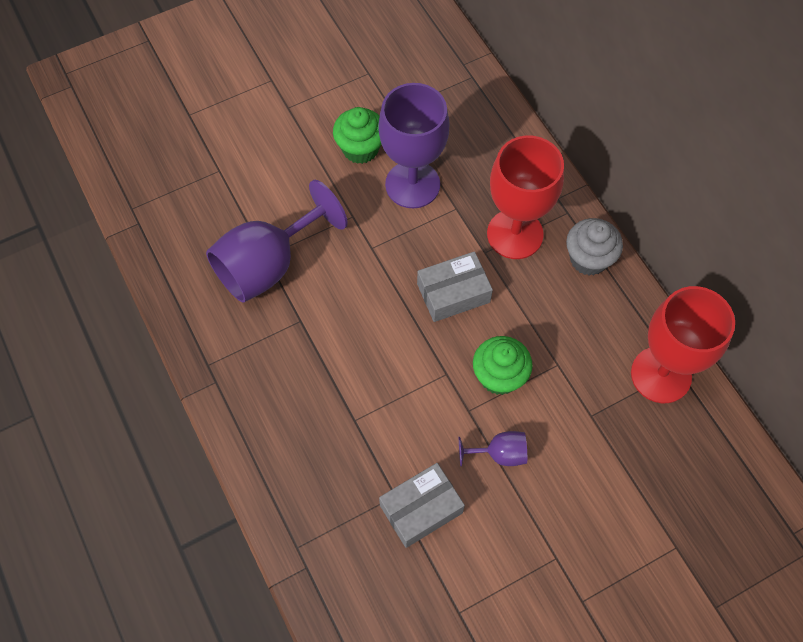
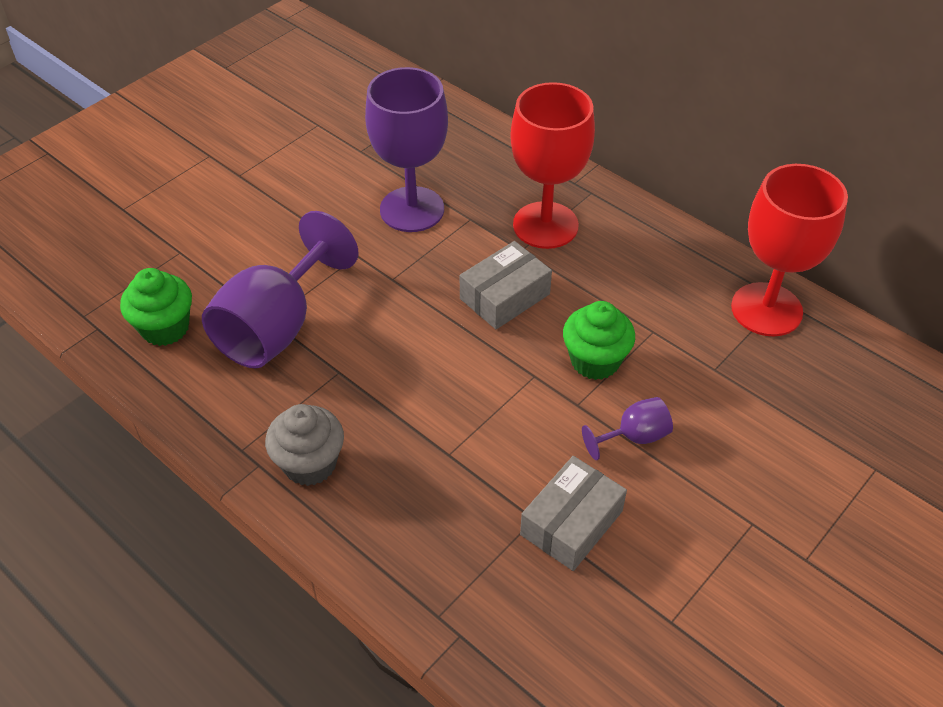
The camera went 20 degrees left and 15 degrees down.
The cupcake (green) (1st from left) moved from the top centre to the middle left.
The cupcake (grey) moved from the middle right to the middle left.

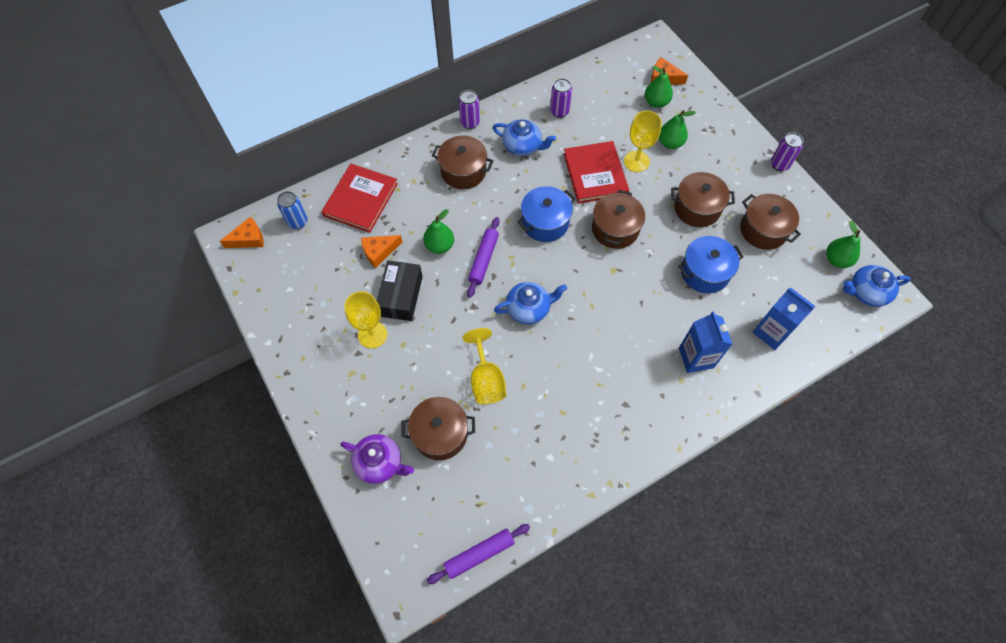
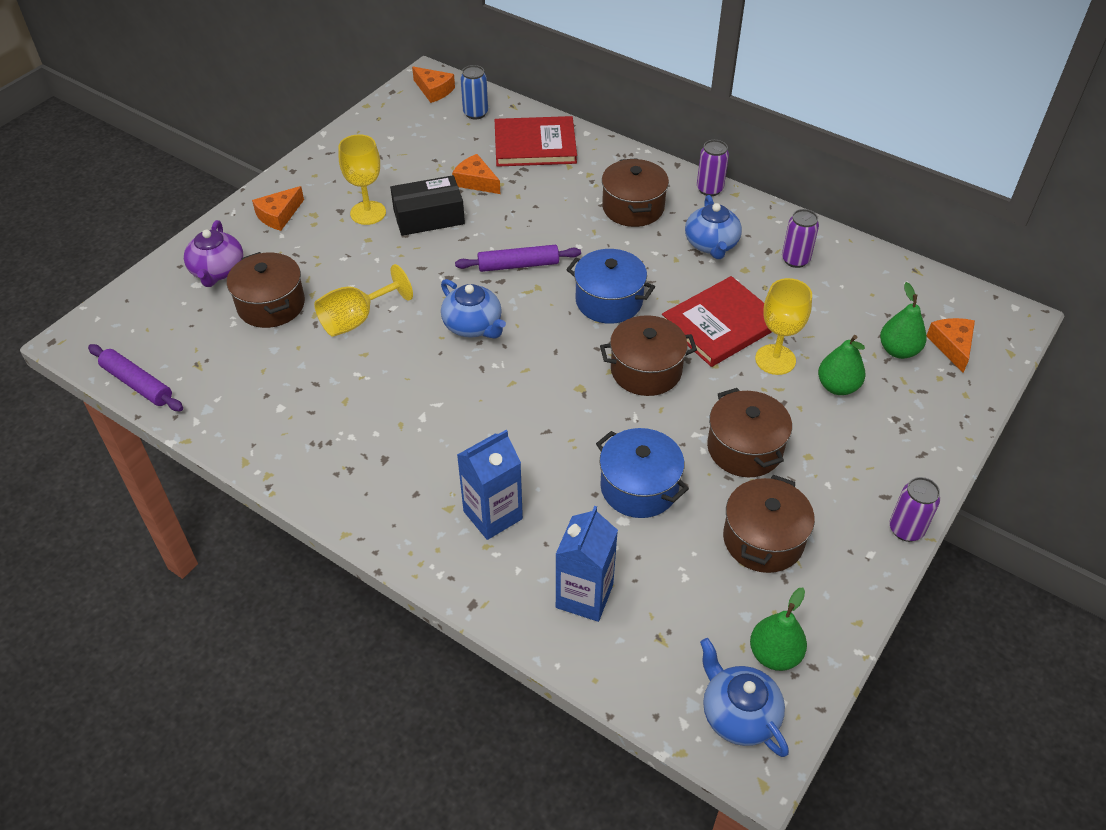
The camera went 65 degrees right and 15 degrees down.
The cheese (orange) (1st from left) at the top left appeared.
The pear (green) (1st from left) at the centre disappeared.

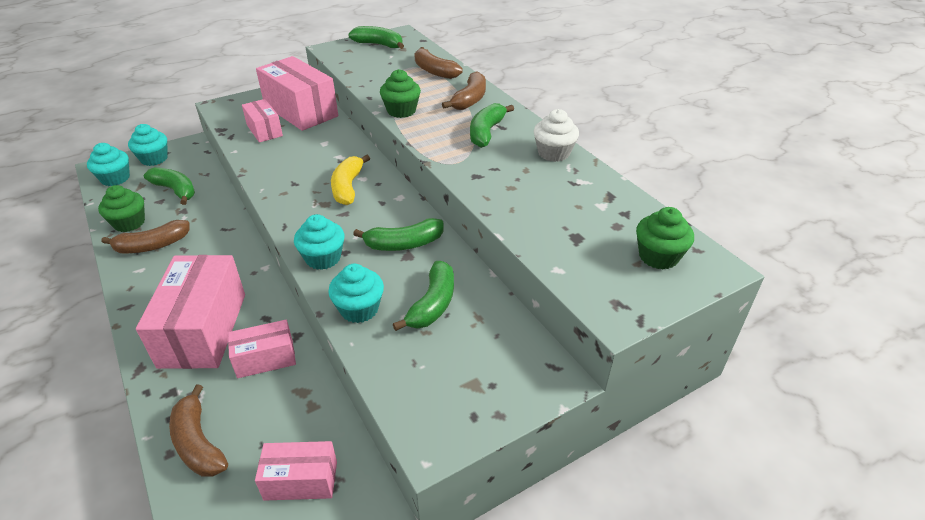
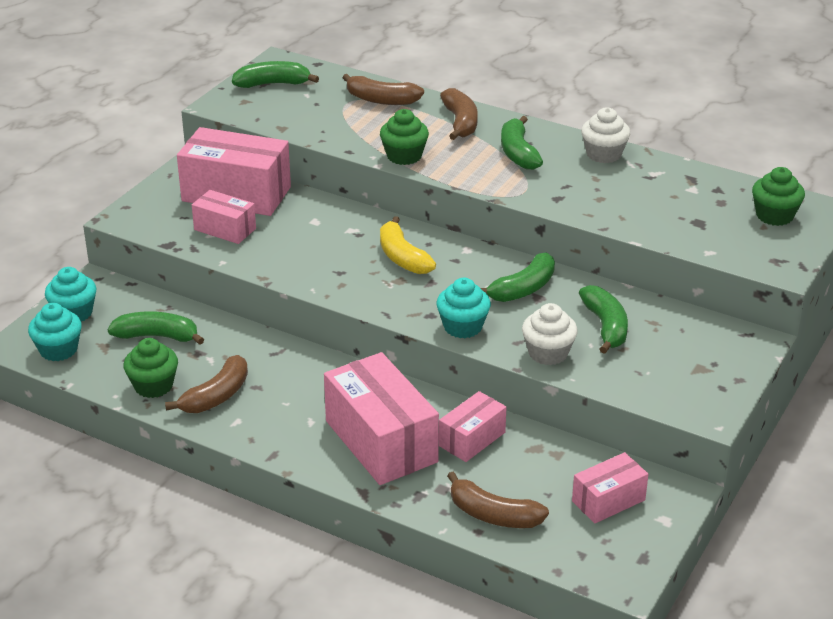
The camera went 30 degrees left and 5 degrees down.
The cupcake (turquoise) (4th from left) at the centre became the cupcake (white) (1st from left) at the centre.

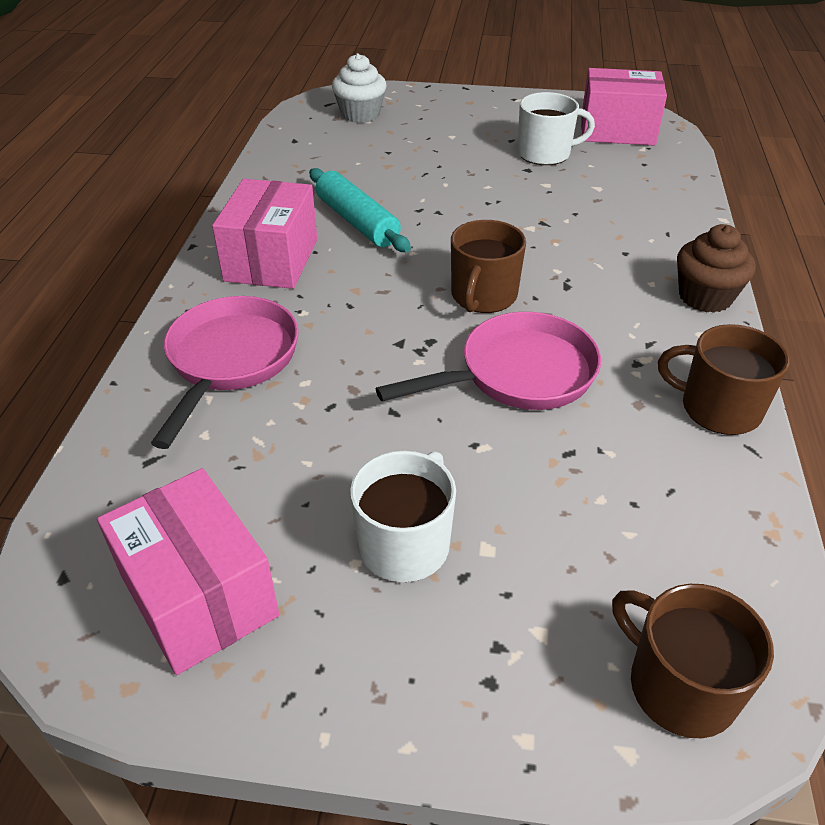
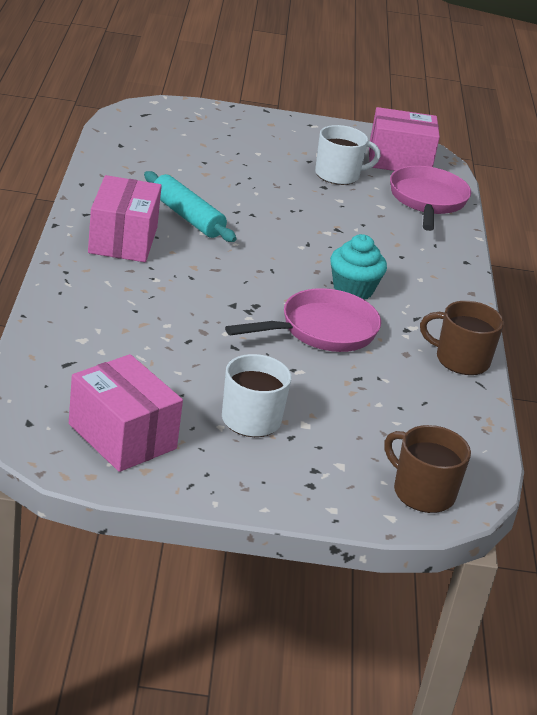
The camera went 10 degrees left and 10 degrees down.
The cupcake (turquoise) at the middle right appeared.
The pan (pink) (1st from left in the first image) moved from the middle left to the top right.
The cupcake (white) at the top centre disappeared.
The mug (brown) (1st from left) at the top centre disappeared.
The cupcake (brown) at the top right disappeared.

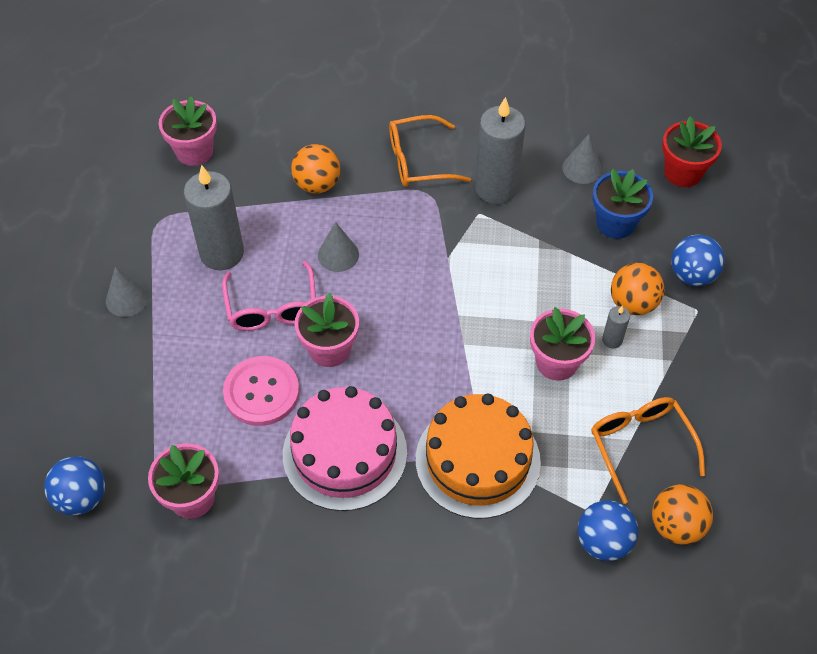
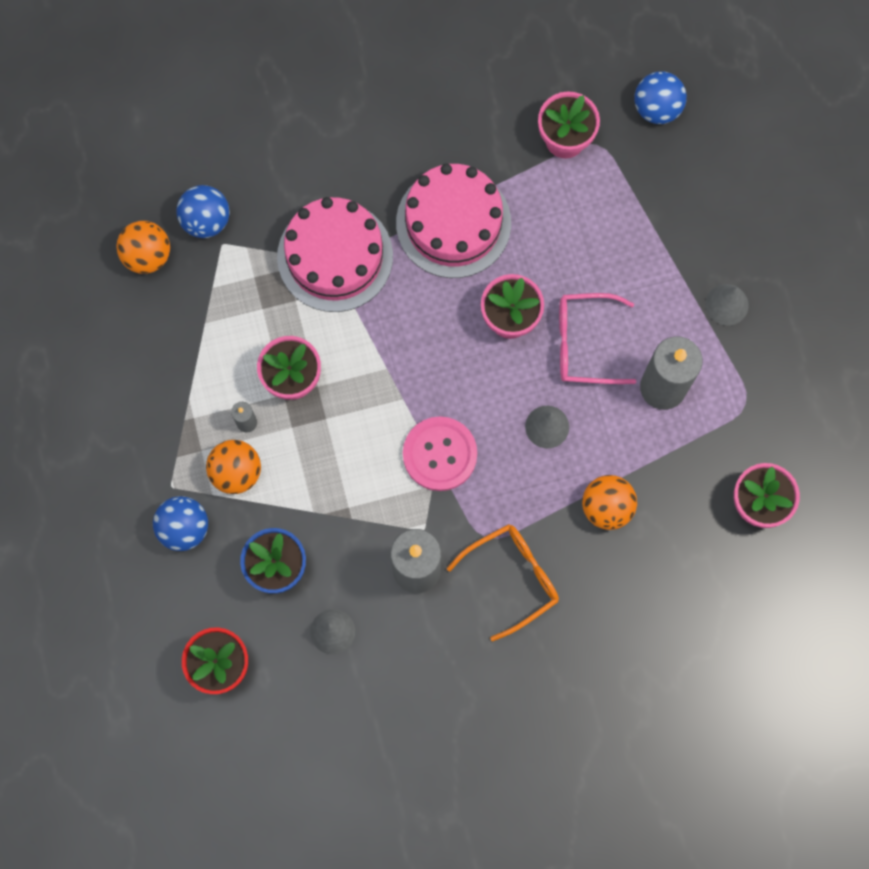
The camera went 160 degrees right and 20 degrees up.
The cake (orange) at the bottom centre became the cake (pink) (1st from left) at the top centre.
The button (pink) moved from the middle left to the centre.
The glasses (pink) at the middle left turned 60 degrees counterclockwise.
The glasses (orange) (2nd from left) at the bottom right disappeared.

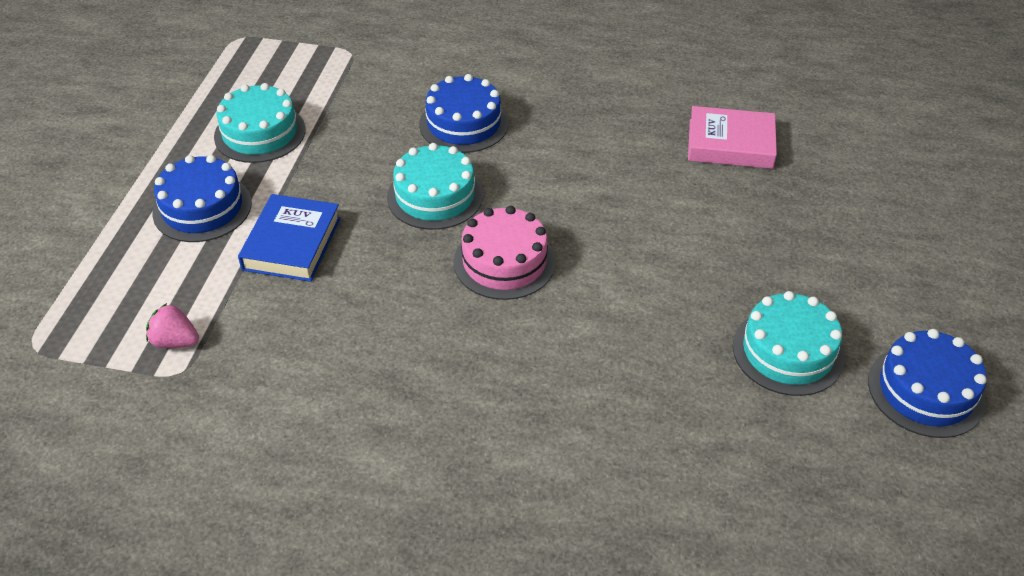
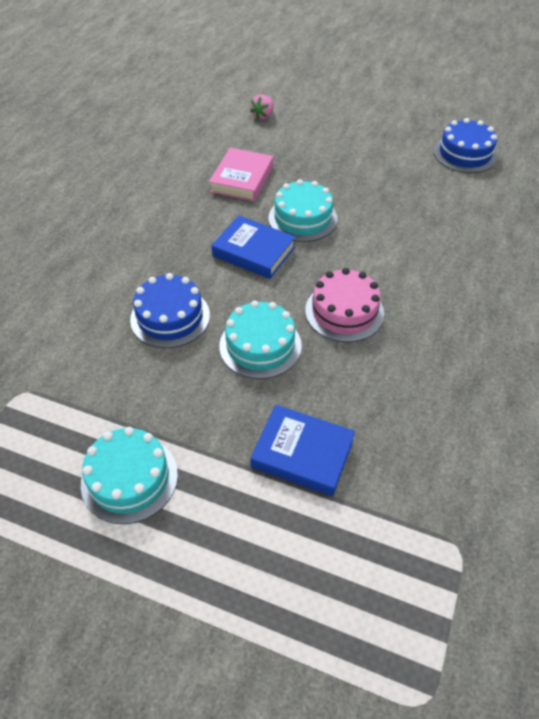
The camera went 80 degrees left and 5 degrees up.
The book (blue) (1st from left) at the centre appeared.
The strawberry (pink) moved from the middle left to the top centre.
The cake (turquoise) (3rd from left) moved from the middle right to the top centre.
The cake (blue) (1st from left) at the middle left disappeared.

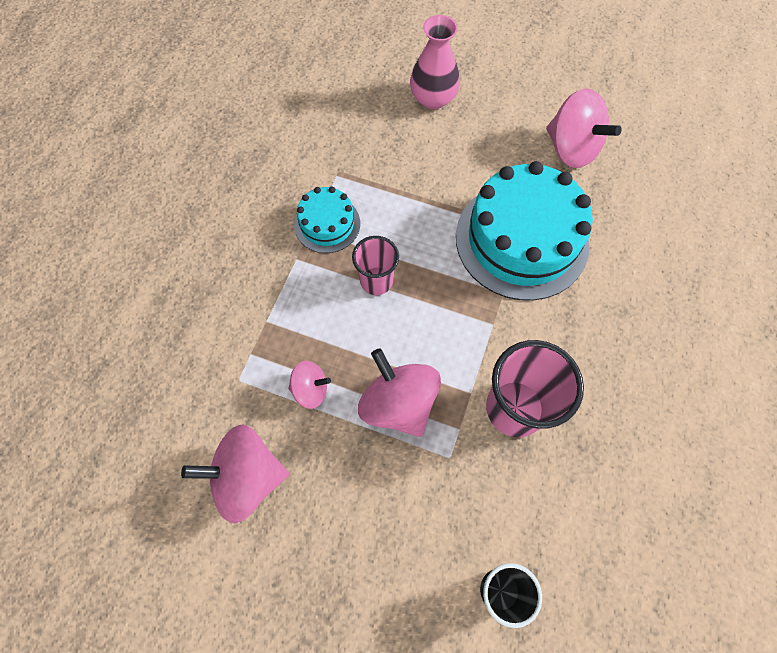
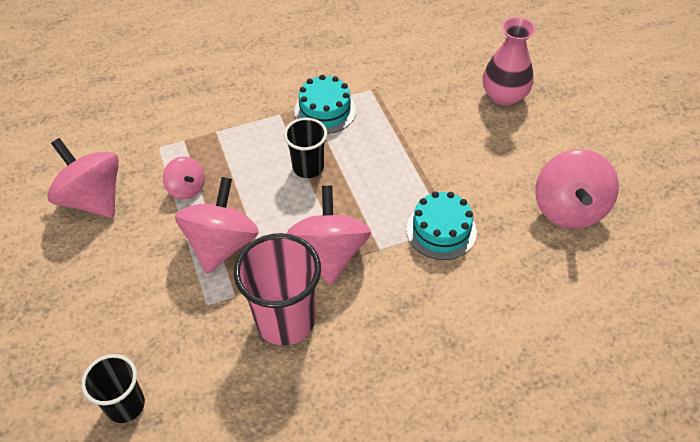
The camera went 50 degrees right and 15 degrees down.
The cup (pink) (1st from left) at the centre became the cup (black) (2nd from left) at the centre.
The spinning top (pink) (4th from left) at the centre appeared.
The cake (turquoise) (2nd from left) at the middle right changed to 0.50 times the size.

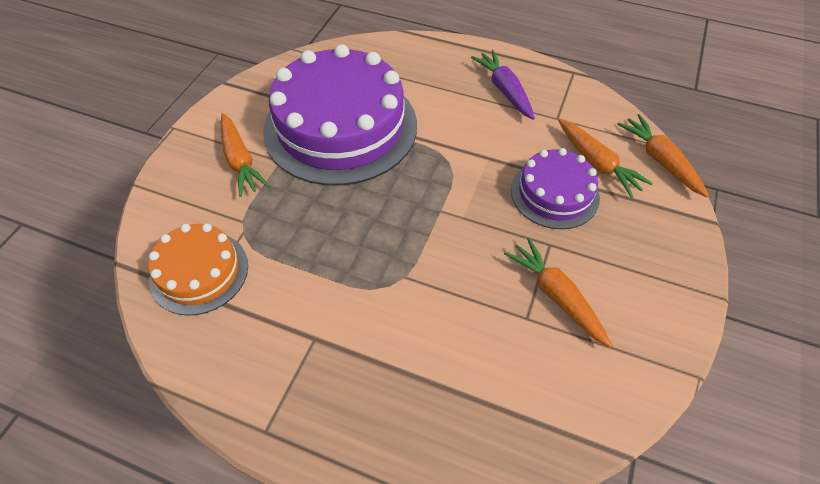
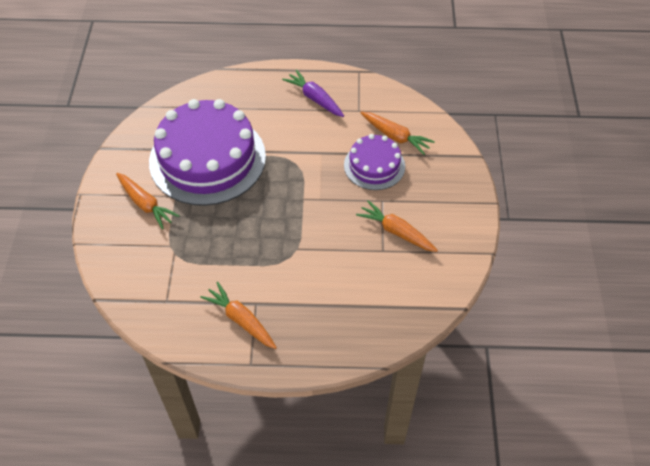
The camera went 20 degrees left and 0 degrees up.
The carrot (orange) (4th from left in the first image) moved from the top right to the bottom centre.
The cake (orange) at the middle left disappeared.

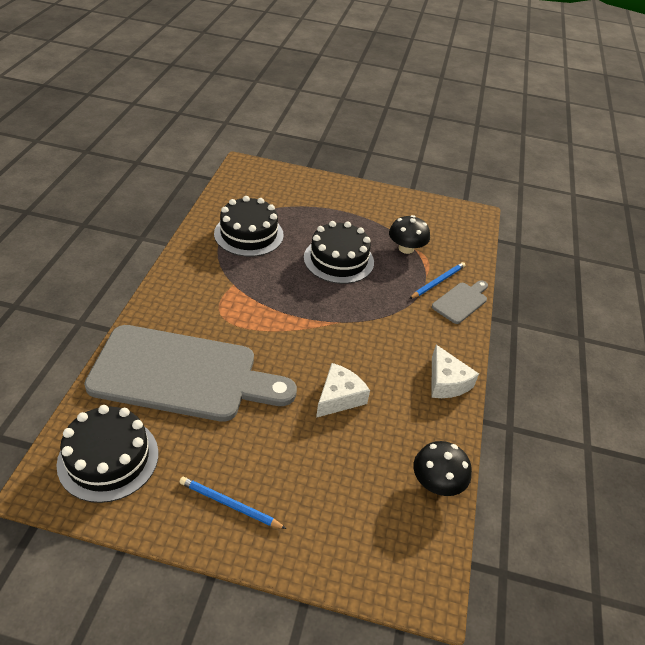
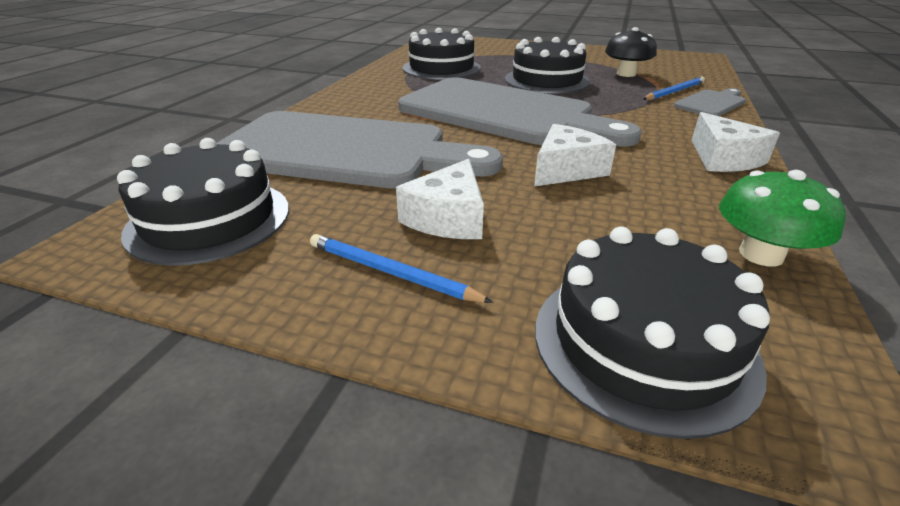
The camera went 10 degrees right and 10 degrees down.
The cheese (white) (1st from left) at the centre appeared.
The cutting board (grey) (2nd from left) at the top centre appeared.
The cake (black) (4th from left) at the middle right appeared.
The mushroom (black) (2nd from left) at the bottom right became the mushroom (green) at the middle right.

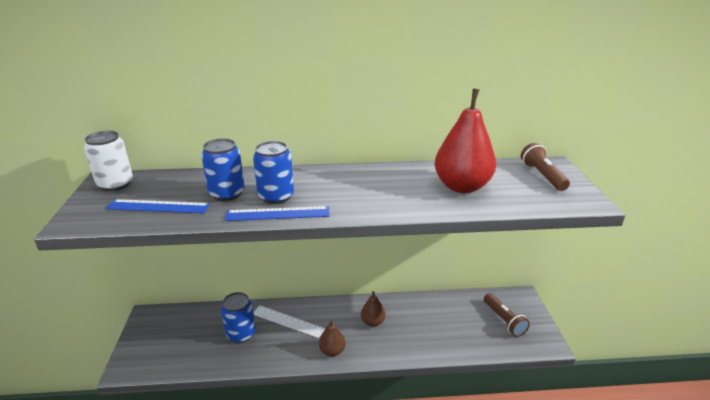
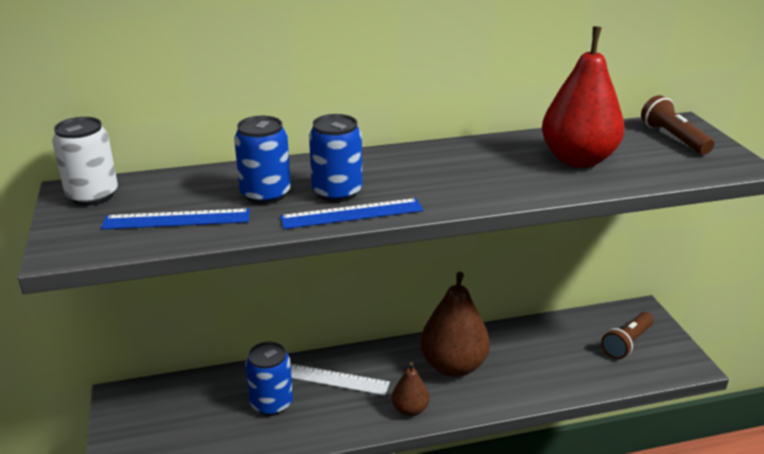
The camera went 10 degrees left and 0 degrees up.
The pear (brown) (2nd from left) at the bottom centre changed to 1.95 times the size.
The flashlight (brown) (1st from left) at the bottom right turned 75 degrees clockwise.

